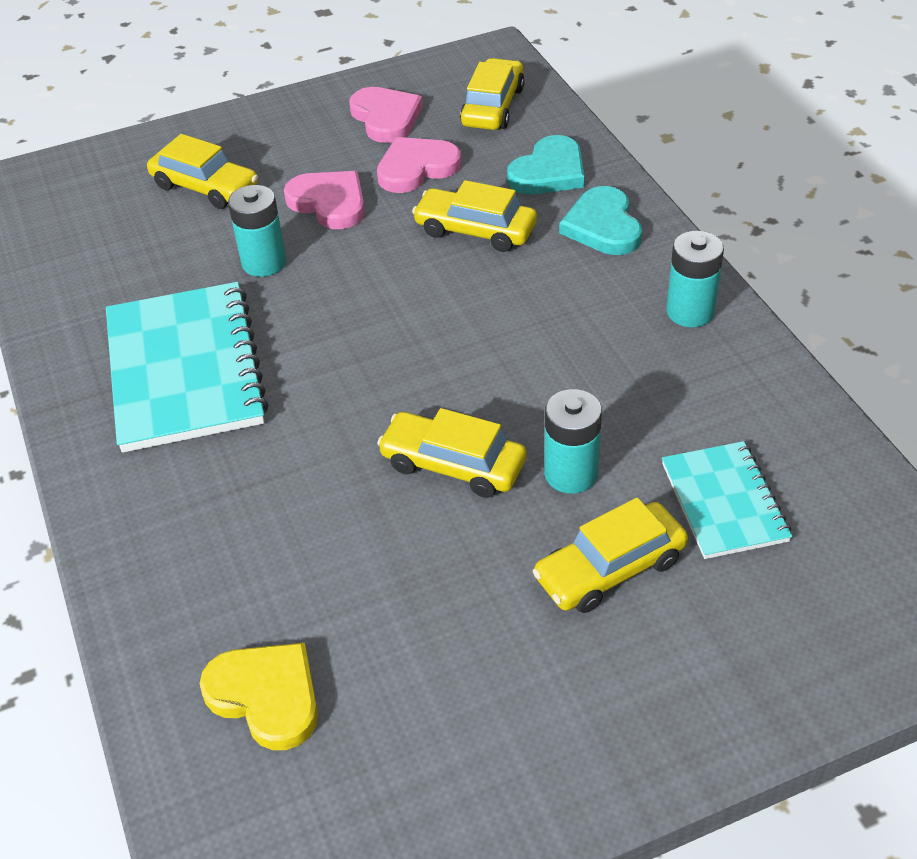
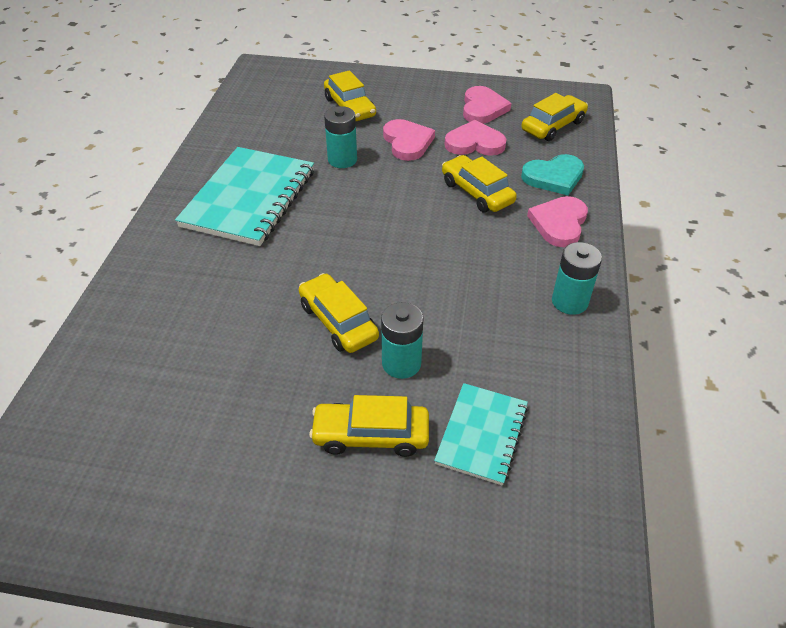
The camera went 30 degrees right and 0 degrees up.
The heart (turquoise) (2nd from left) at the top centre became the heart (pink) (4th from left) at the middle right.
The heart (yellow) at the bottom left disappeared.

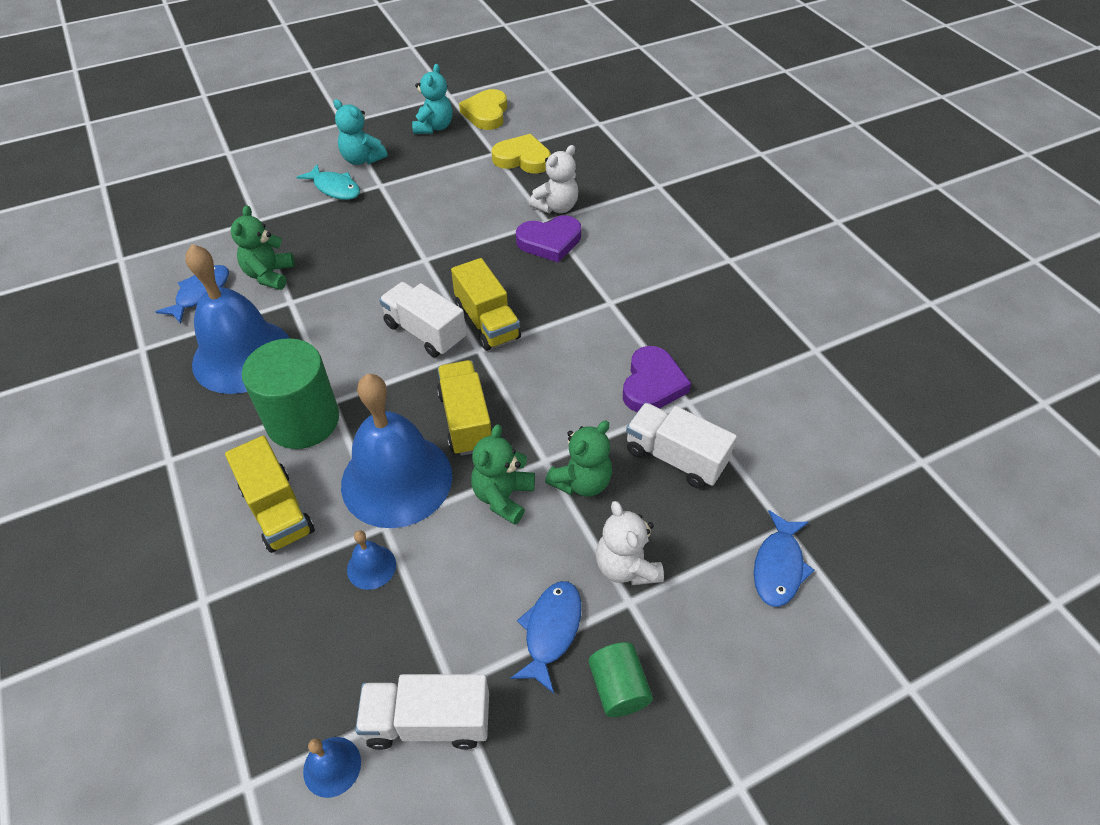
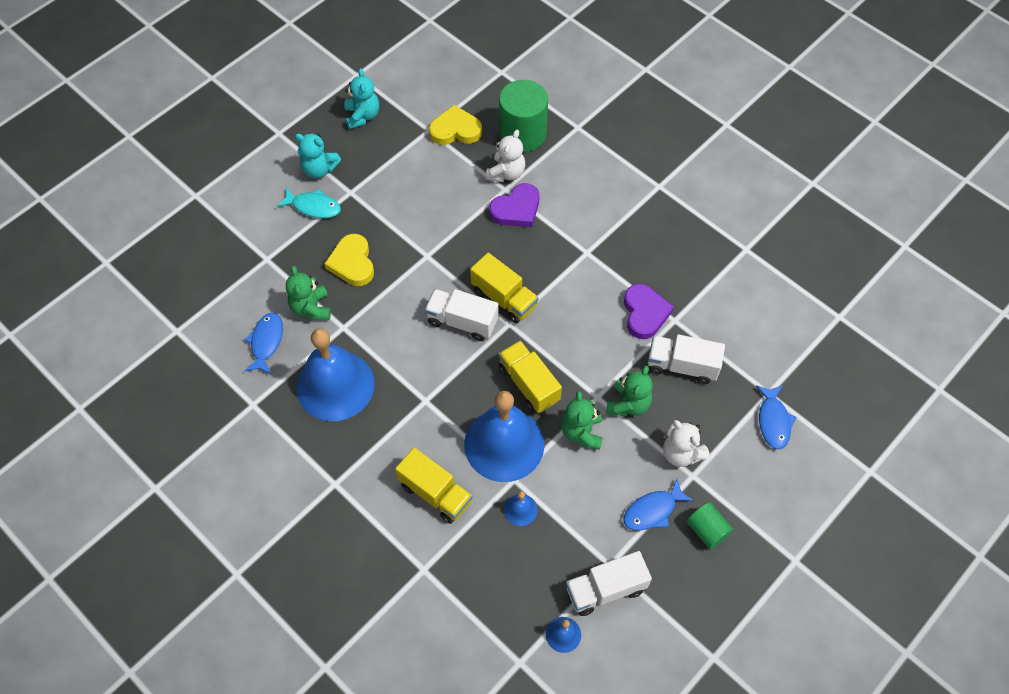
The camera went 20 degrees left and 10 degrees up.
The heart (yellow) (1st from left) moved from the top centre to the centre.
The cylinder (green) (1st from left) moved from the middle left to the top centre.
The fish (blue) (2nd from left) at the bottom centre turned 120 degrees counterclockwise.

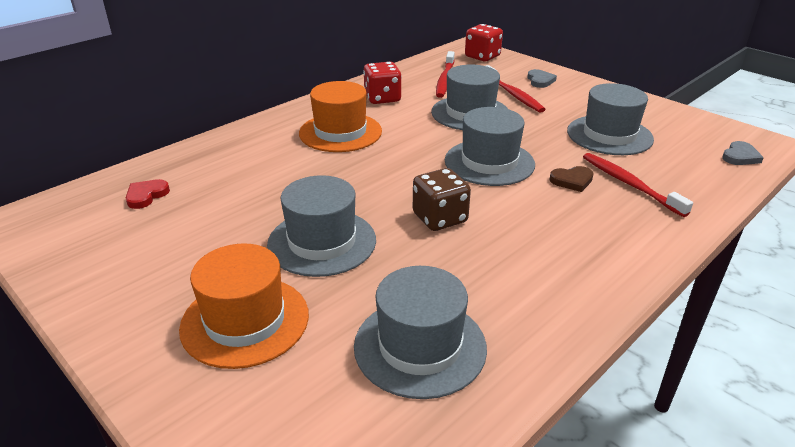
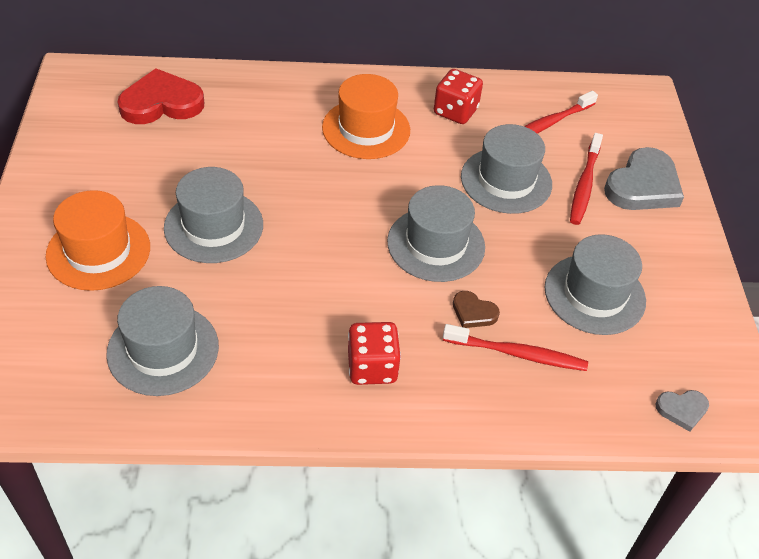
The camera went 40 degrees right and 15 degrees up.
The heart (red) at the middle left changed to 2.03 times the size.
The dice (red) (2nd from left in the first image) moved from the top centre to the centre.
The toothbrush (red) (3rd from left in the first image) at the middle right turned 90 degrees clockwise.
The heart (grey) (1st from left) at the top right changed to 2.03 times the size.
The dice (brown) at the centre disappeared.

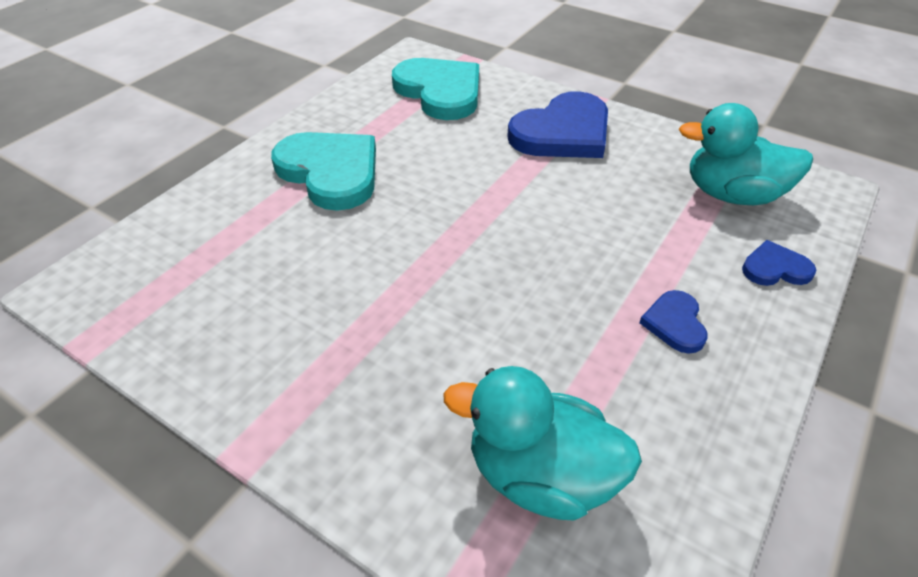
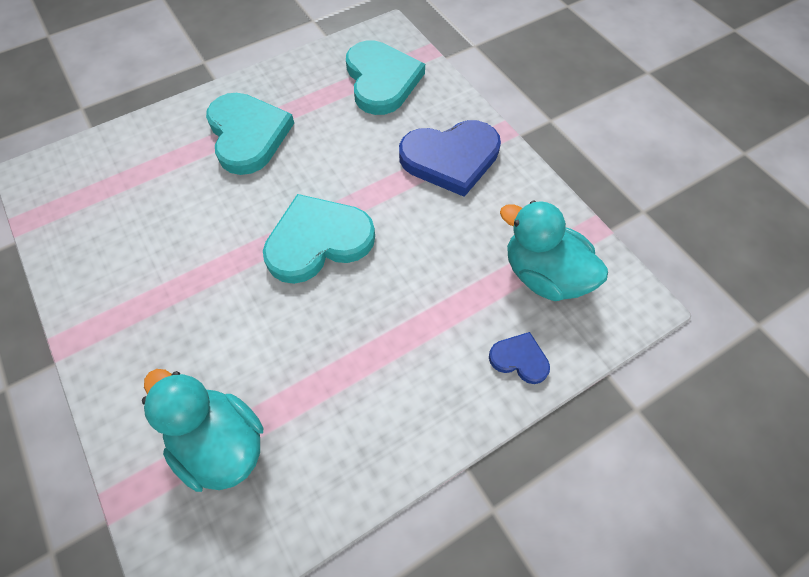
The camera went 25 degrees right and 15 degrees up.
The heart (turquoise) (2nd from left) at the centre appeared.
The heart (blue) (2nd from left) at the middle right disappeared.

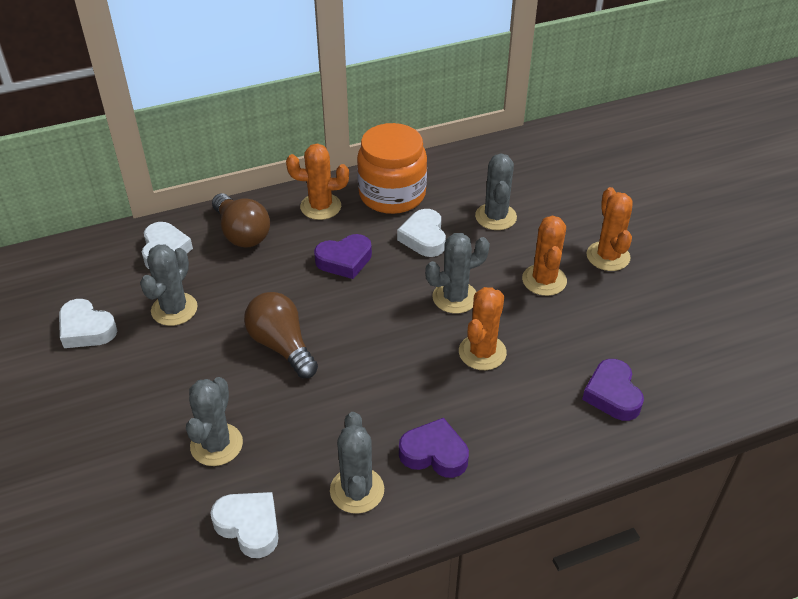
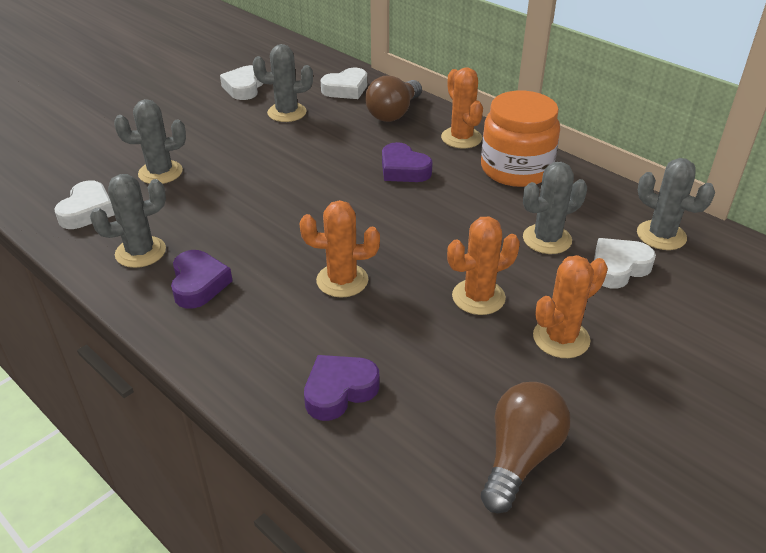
The camera went 65 degrees right and 5 degrees down.
The light bulb (brown) (2nd from left) moved from the centre to the bottom right.
The heart (white) (4th from left) moved from the centre to the middle right.
The cactus (grey) (4th from left in the first image) moved from the centre to the middle right.

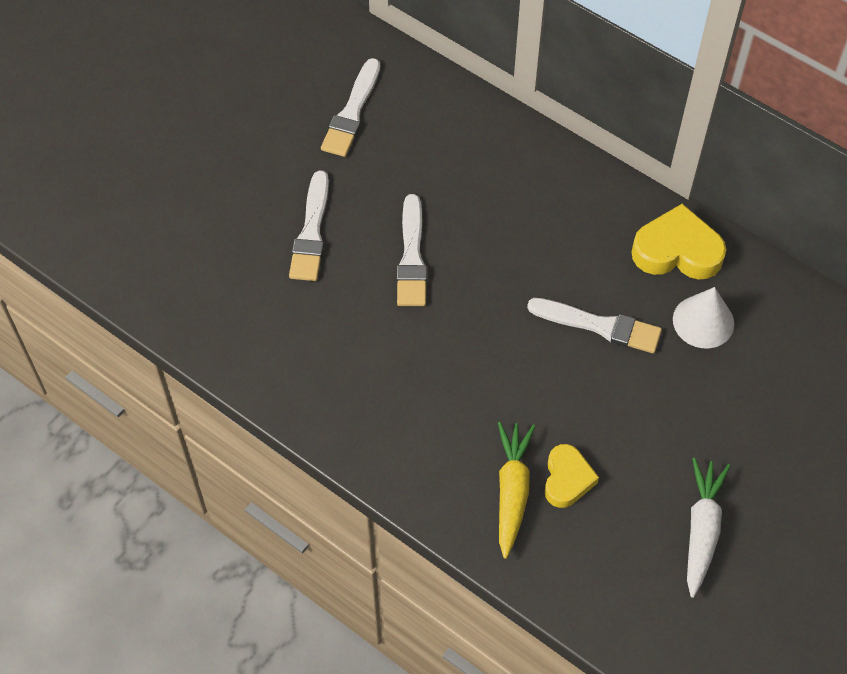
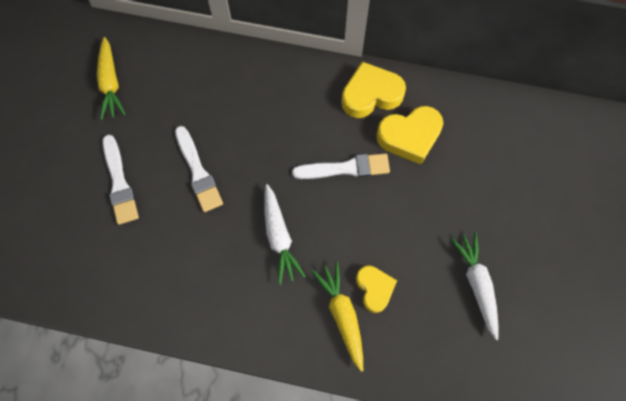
The camera went 25 degrees left and 10 degrees up.
The brush (white) (2nd from left) at the top centre was replaced by the carrot (yellow) (1st from left) at the top left.
The carrot (white) (1st from left) at the centre appeared.
The cone (white) at the middle right was replaced by the heart (yellow) (3rd from left) at the centre.

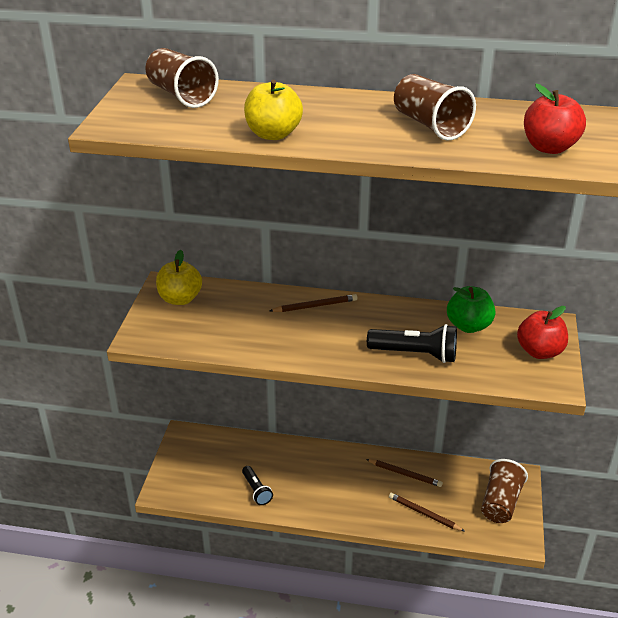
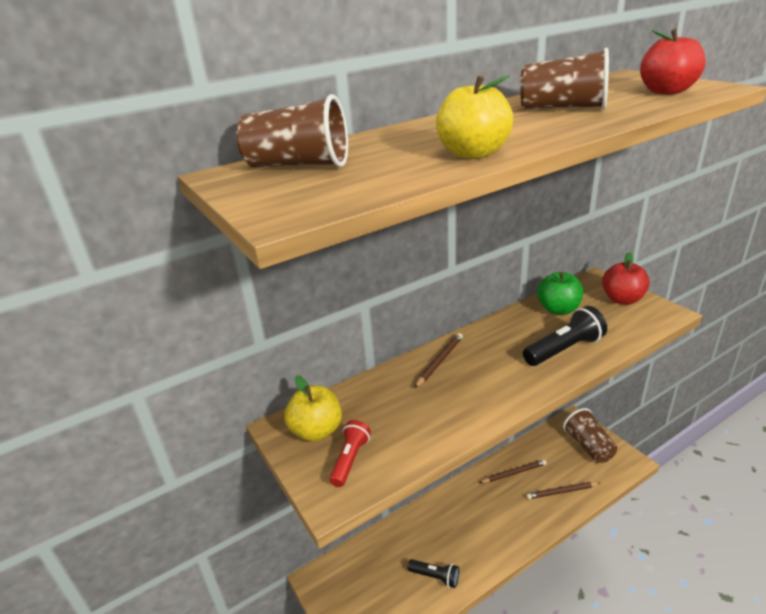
The camera went 40 degrees left and 5 degrees down.
The flashlight (red) at the bottom centre appeared.

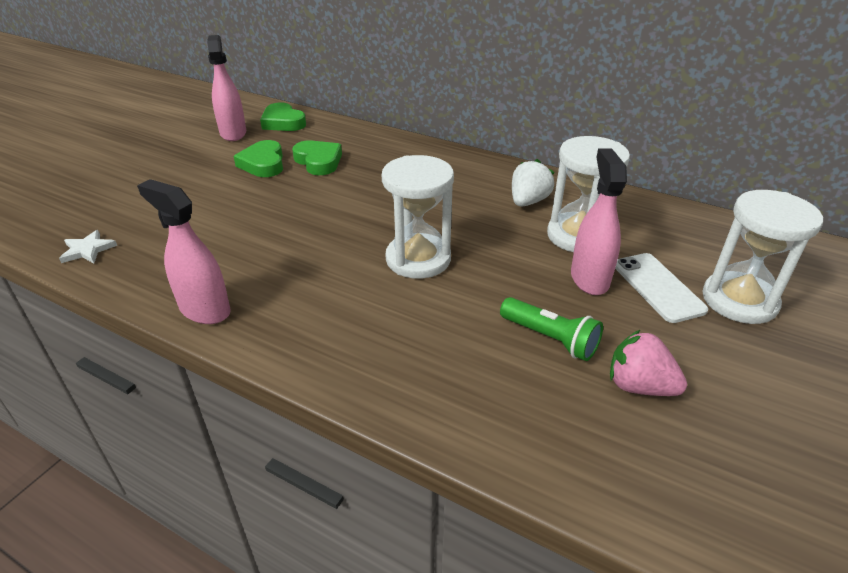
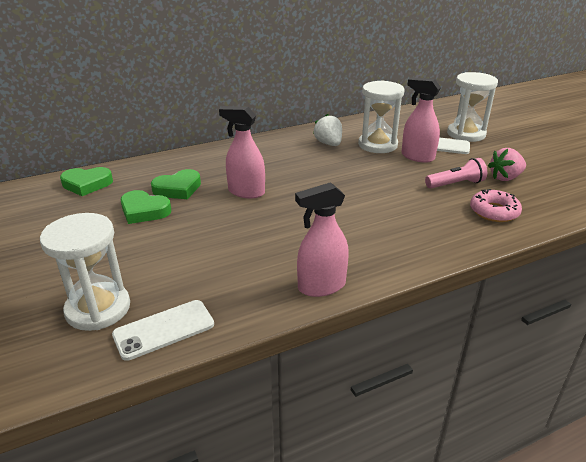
The camera went 55 degrees left and 5 degrees down.
The hourglass (white) (1st from left) moved from the centre to the middle left.
The star (white) at the middle left was replaced by the phone (white) (1st from left) at the bottom left.
The heart (green) (3rd from left) at the top centre turned 150 degrees clockwise.
The spray bottle (pink) (2nd from left in the first image) moved from the top left to the top centre.
The flashlight (green) at the centre became the flashlight (pink) at the middle right.
The donut (pink) at the middle right appeared.

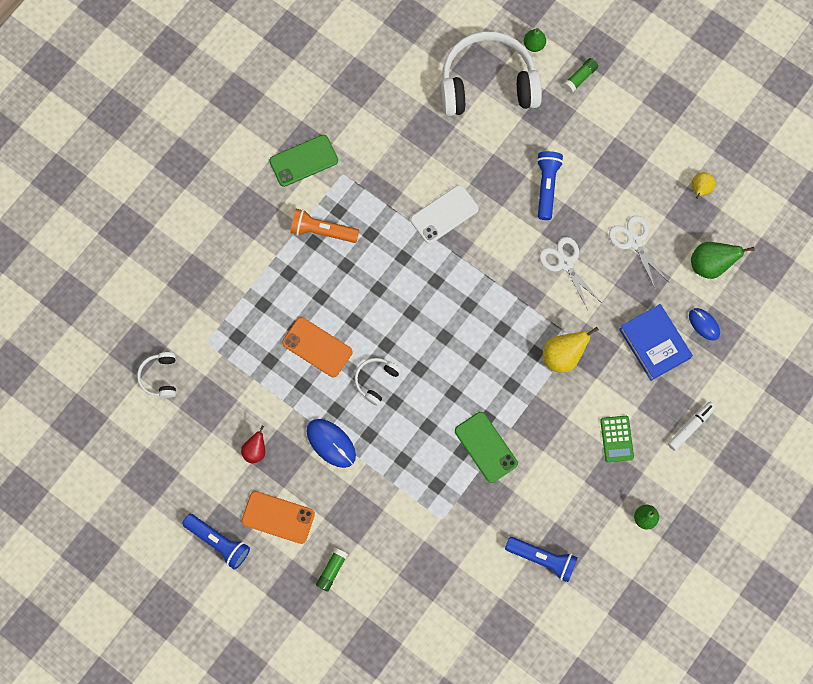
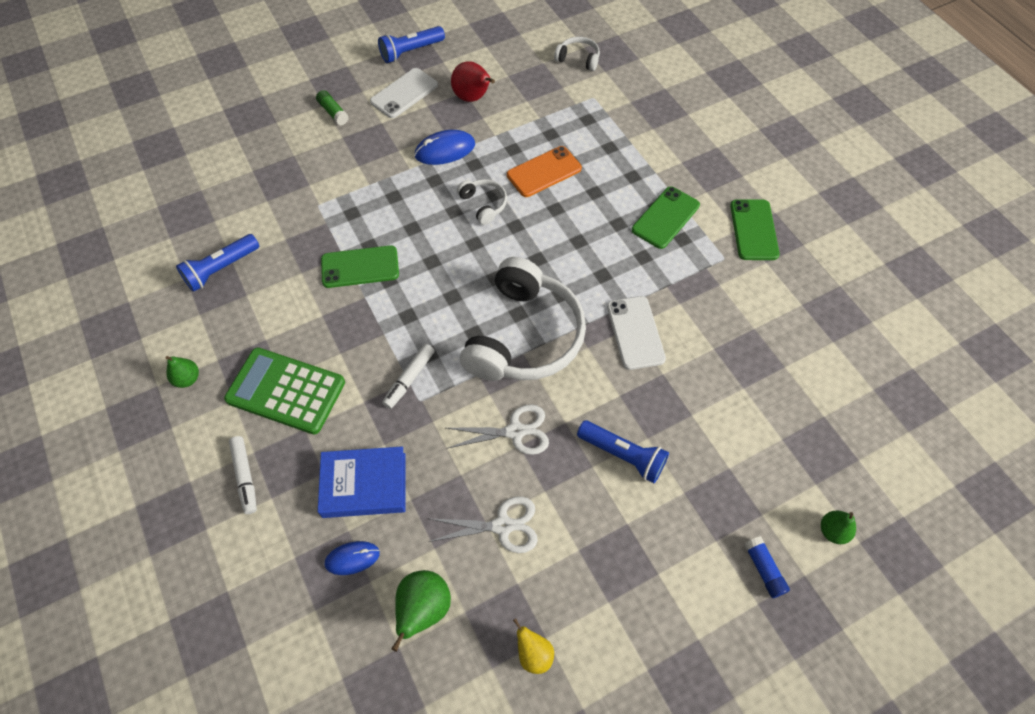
The camera went 115 degrees right and 15 degrees down.
The calculator (green) at the middle right changed to 1.86 times the size.
The phone (orange) (1st from left) at the bottom centre became the phone (white) (1st from left) at the top centre.
The pear (yellow) (1st from left) at the middle right was replaced by the marker (white) (2nd from left) at the centre.
The pear (red) at the middle left changed to 1.57 times the size.
The headphones (white) (3rd from left in the first image) moved from the top centre to the centre.
The flashlight (orange) at the top centre was replaced by the phone (green) (2nd from left) at the top centre.
The glue stick (green) (2nd from left) at the top right became the glue stick (blue) at the bottom right.

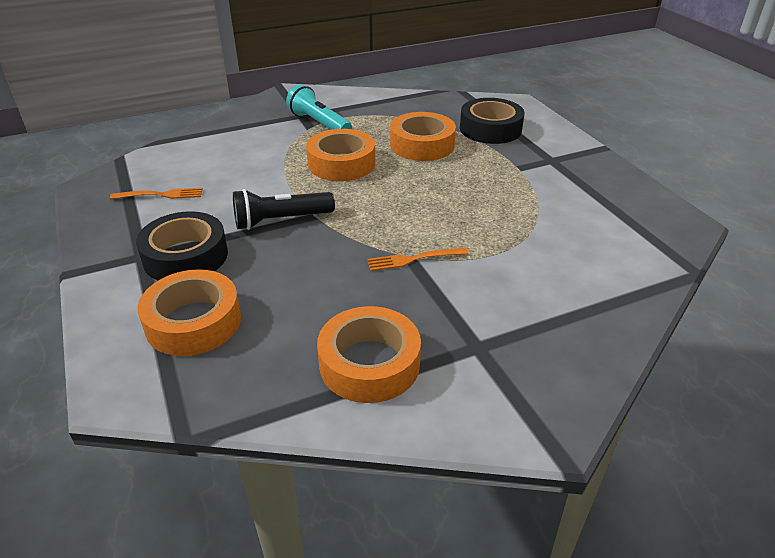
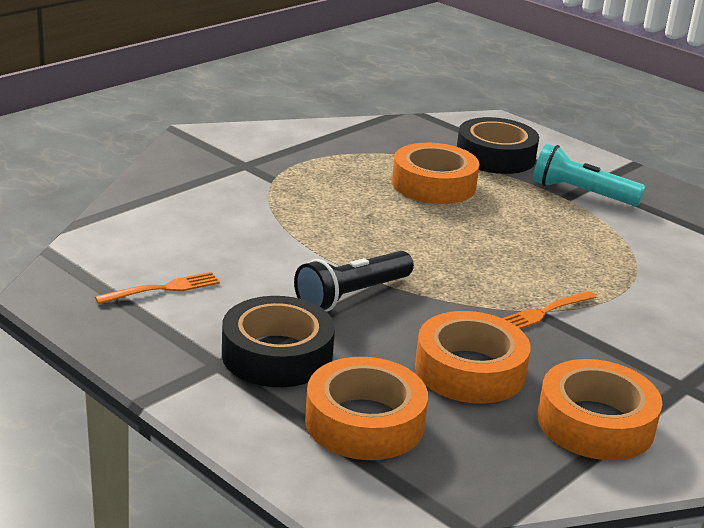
The camera went 25 degrees left and 10 degrees down.
The tape (orange) (2nd from left in the first image) moved from the top centre to the bottom right.
The flashlight (turquoise) moved from the top centre to the top right.

